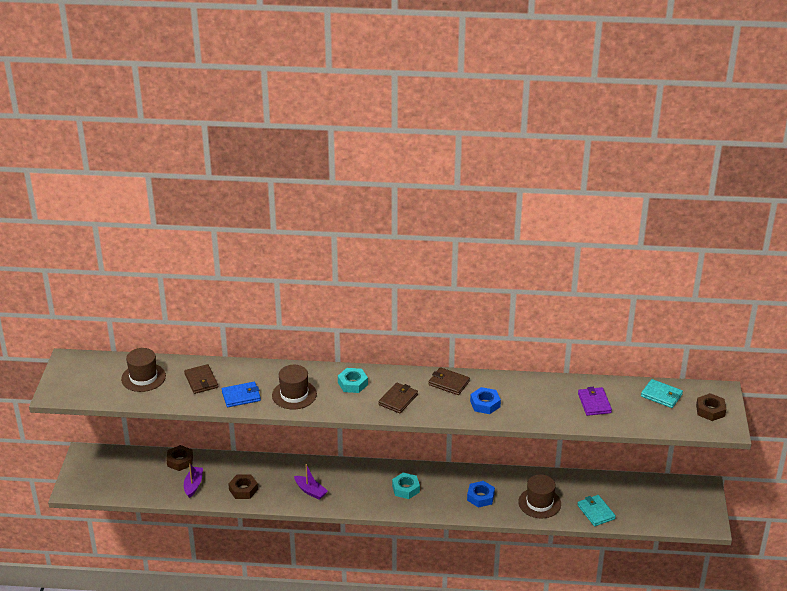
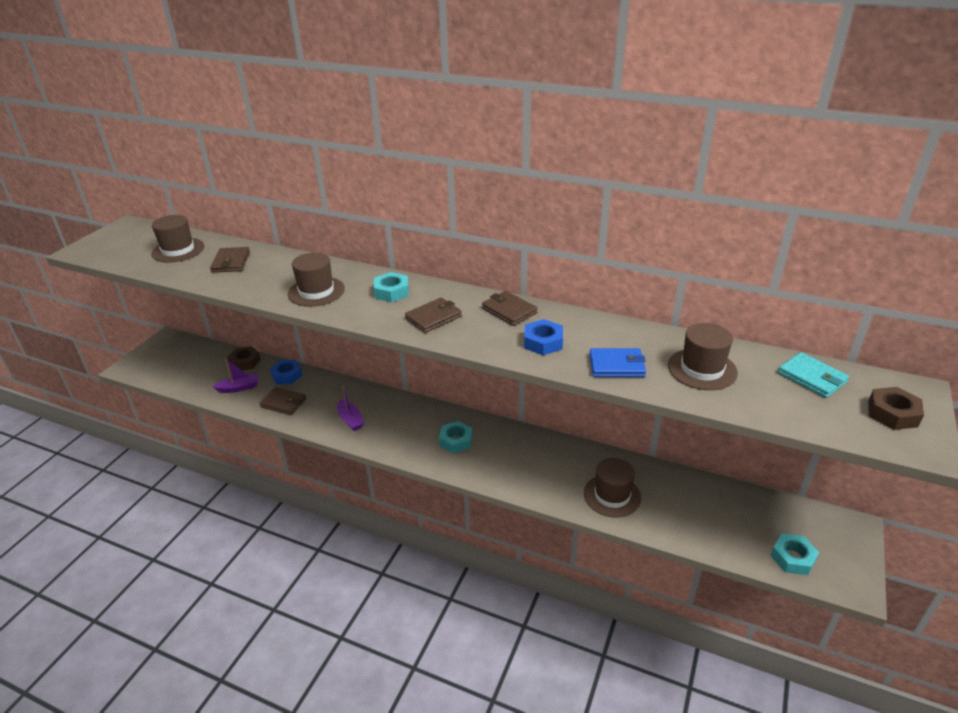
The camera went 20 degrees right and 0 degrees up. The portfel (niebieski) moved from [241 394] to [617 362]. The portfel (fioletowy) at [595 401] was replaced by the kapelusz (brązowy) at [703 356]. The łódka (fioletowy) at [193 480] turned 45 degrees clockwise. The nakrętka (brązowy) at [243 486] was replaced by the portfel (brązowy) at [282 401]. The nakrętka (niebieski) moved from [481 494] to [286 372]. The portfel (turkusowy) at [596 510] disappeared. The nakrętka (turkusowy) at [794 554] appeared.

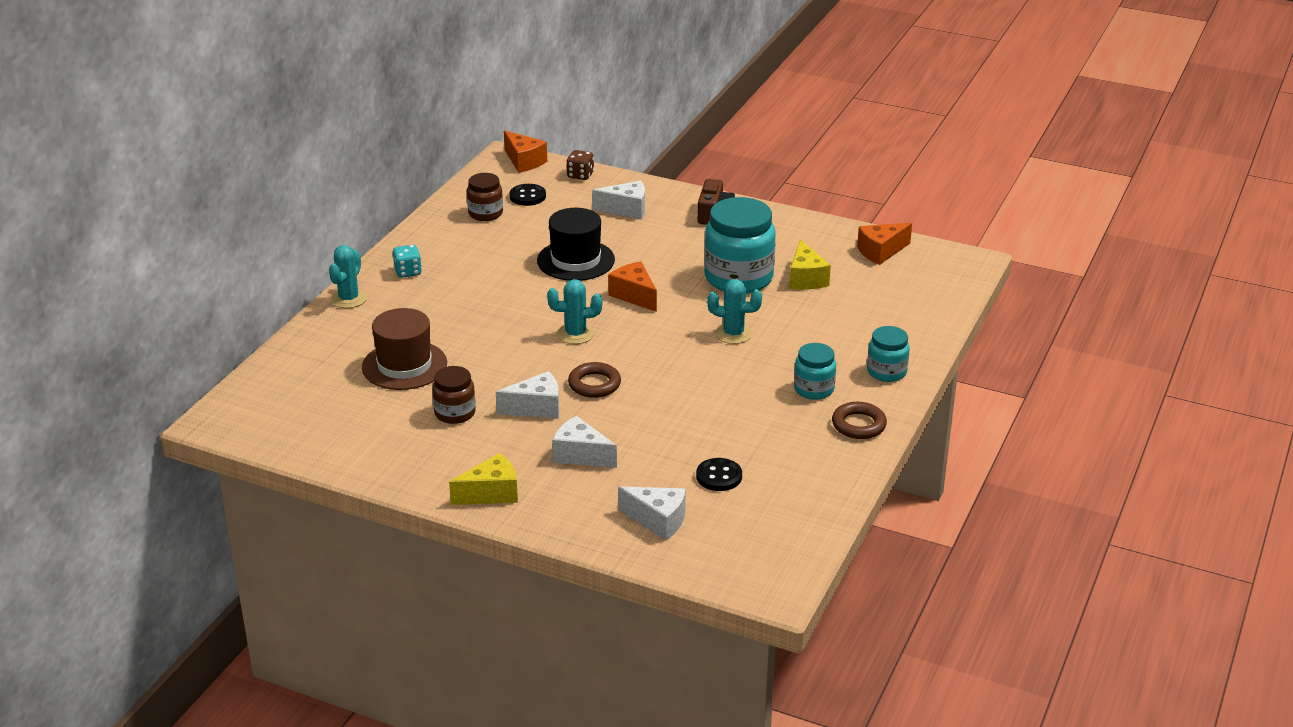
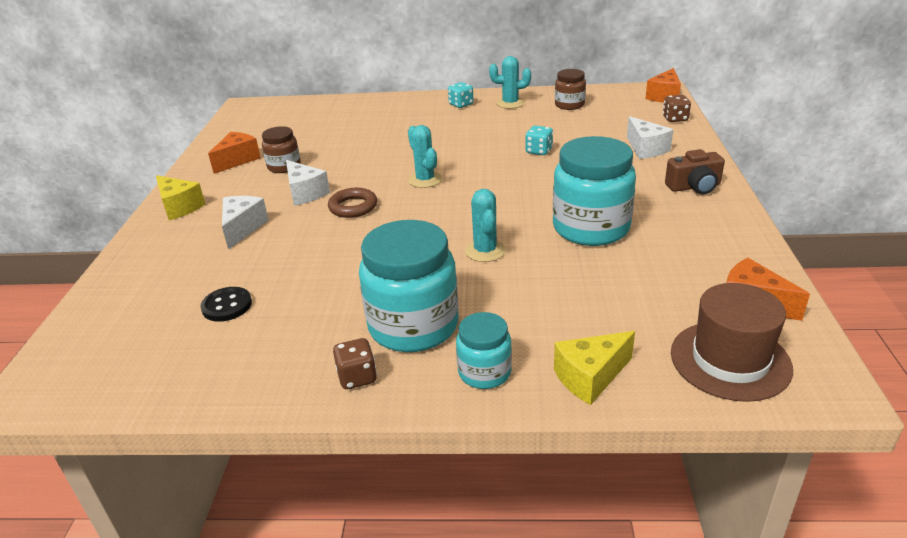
The camera went 70 degrees right and 0 degrees up. The guzik (czarny) at [527 195] disappeared. The kapelusz (czarny) at [576 244] was replaced by the kostka do gry (turkusowy) at [539 140]. The ser (żółty) moved from [810 264] to [594 368]. The kaktus (turkusowy) moved from [348 276] to [510 82]. The ser (pomarańczowy) moved from [632 286] to [234 153]. The kapelusz (brązowy) moved from [404 349] to [732 342]. The słoik (turkusowy) at [815 371] changed to 1.87 times the size. The pierścień (brązowy) at [859 420] was replaced by the kostka do gry (brązowy) at [355 363]. The ser (biały) at [652 513] disappeared.

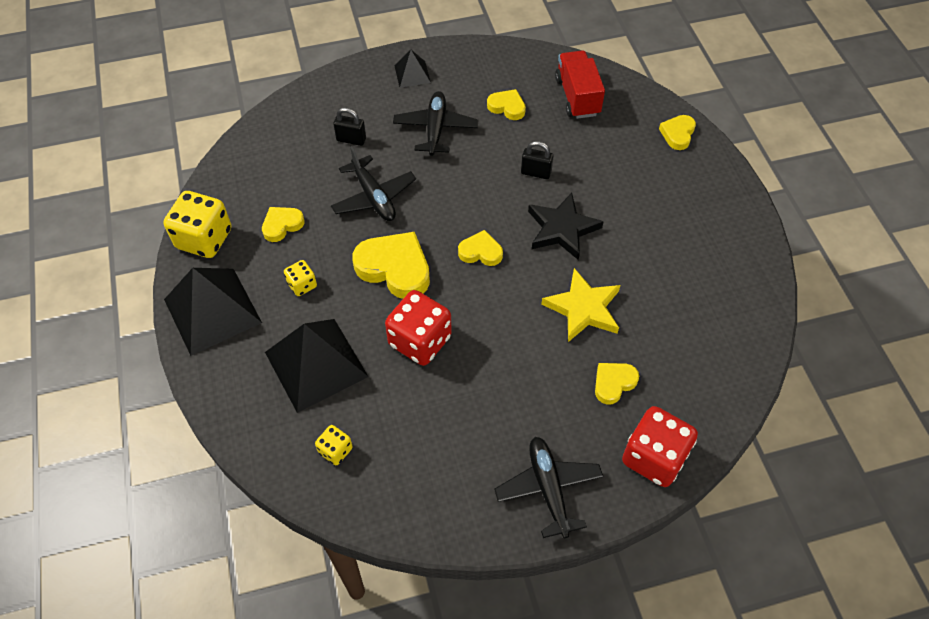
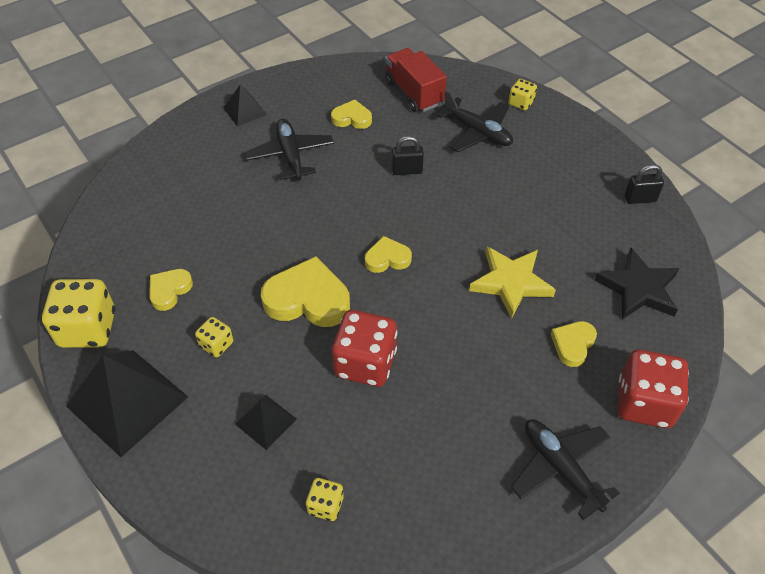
The camera went 20 degrees left and 5 degrees down. The kłódka (czarny) moved from [349 127] to [644 184]. The serce (żółty) at [677 132] was replaced by the kostka do gry (żółty) at [522 94]. The samolot (czarny) moved from [373 183] to [474 121]. The gwiazda (czarny) moved from [566 226] to [637 284]. The piramida (czarny) at [317 366] changed to 0.50 times the size.

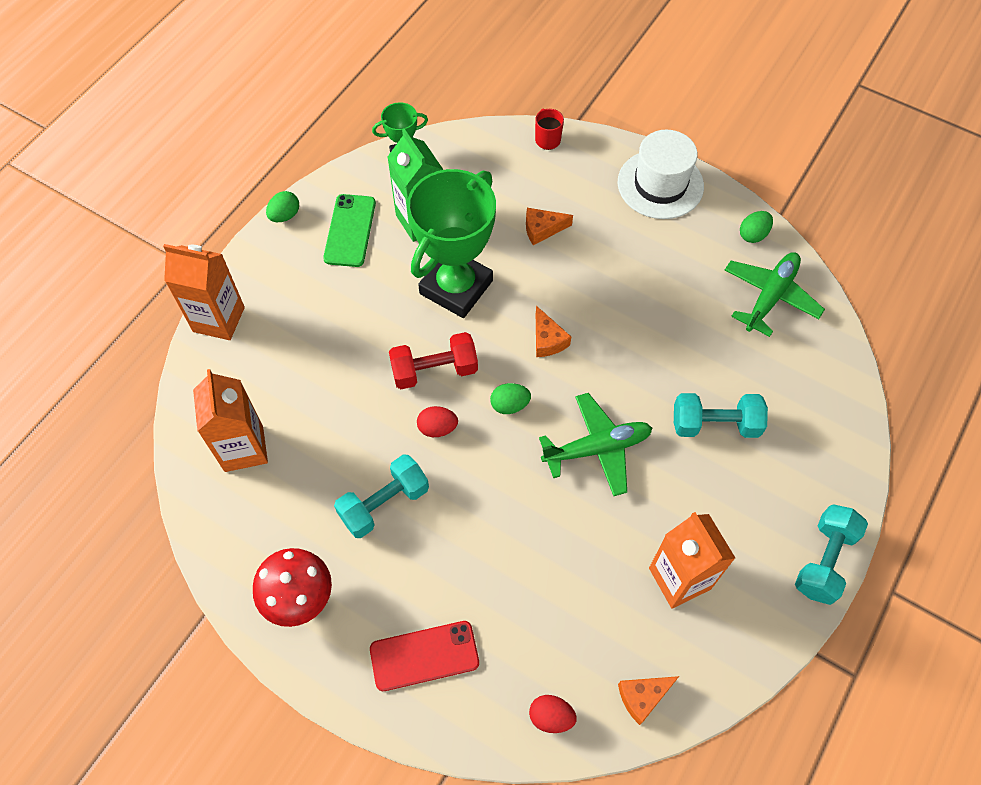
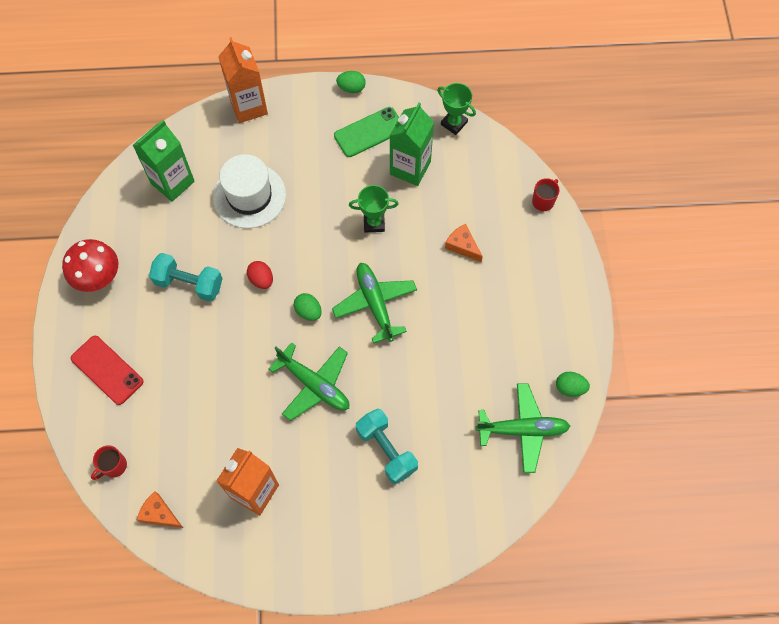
The camera went 55 degrees right and 5 degrees up. The kapelusz (biały) moved from [661 174] to [249 191]. The puchar (zielony) at [451 243] changed to 0.47 times the size. The ser (pomarańczowy) at [553 331] was replaced by the samolot (zielony) at [374 303]. The hantel (czerwony) at [433 360] disappeared. The karton mleka (pomarańczowy) at [230 420] became the karton mleka (zielony) at [164 161]. The hantel (turkusowy) at [831 554] disappeared. The jajko (czerwony) at [553 714] was replaced by the kubek (czerwony) at [109 462].

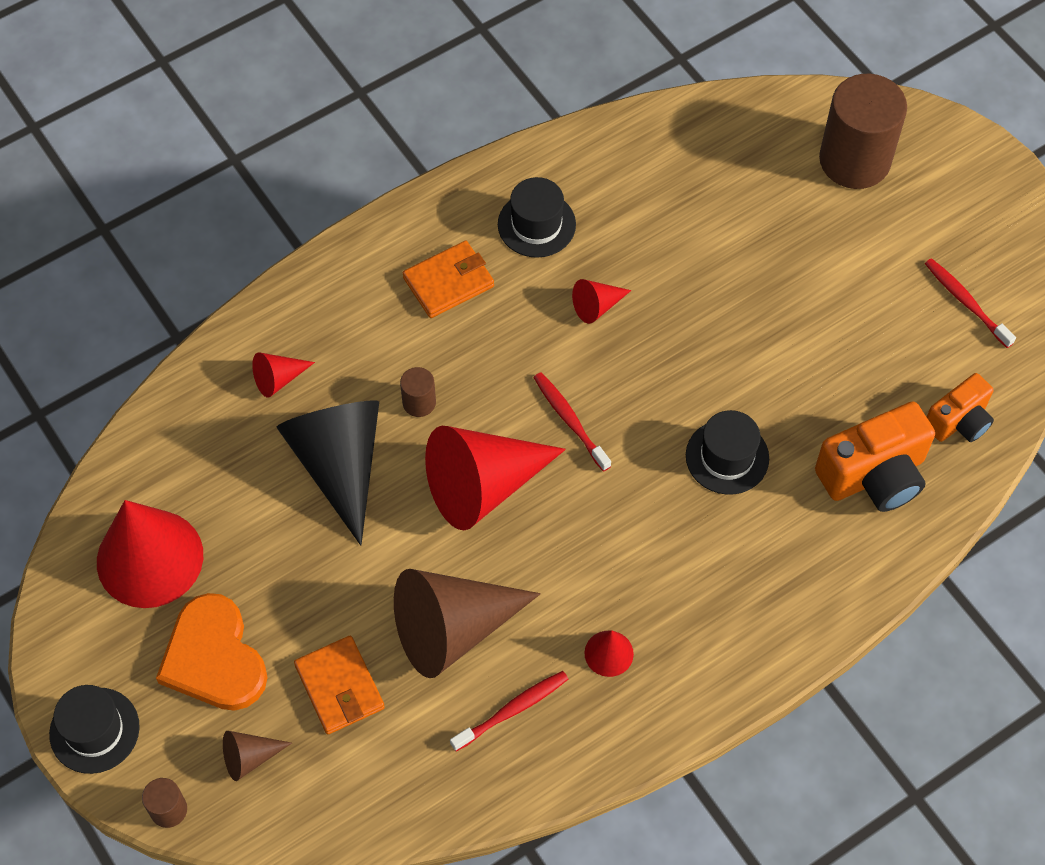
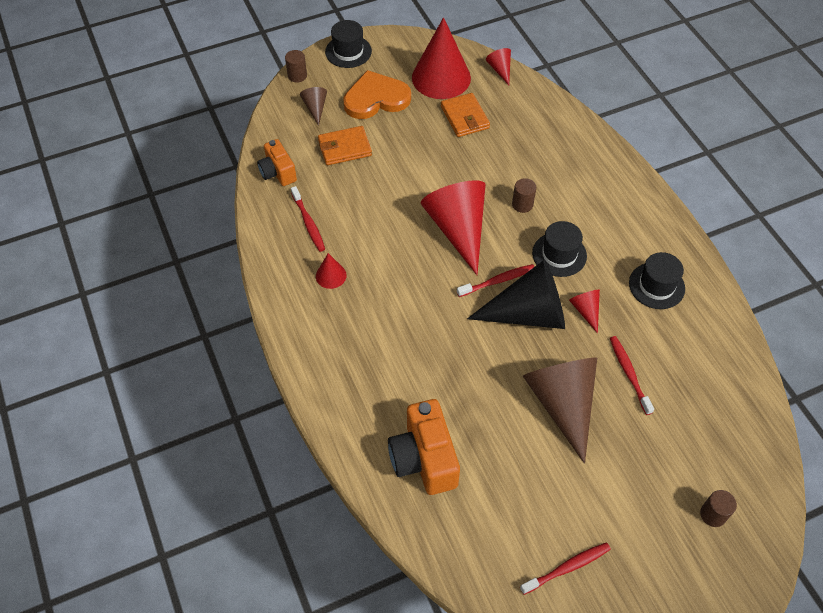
The camera went 100 degrees right and 5 degrees down. The walec (brązowy) at [863 131] changed to 0.44 times the size. The portfel (pomarańczowy) moved from [448 279] to [465 115]. The stożek (czerwony) moved from [283 374] to [498 66]. The aparat fotograficzny (pomarańczowy) moved from [960 407] to [277 162]. The stożek (czarny) moved from [328 473] to [516 294]. The kapelusz (czarny) moved from [727 452] to [559 249]. The stożek (brązowy) moved from [467 623] to [560 411]. The szczoteczka do zębów (czerwony) at [632 375] appeared.

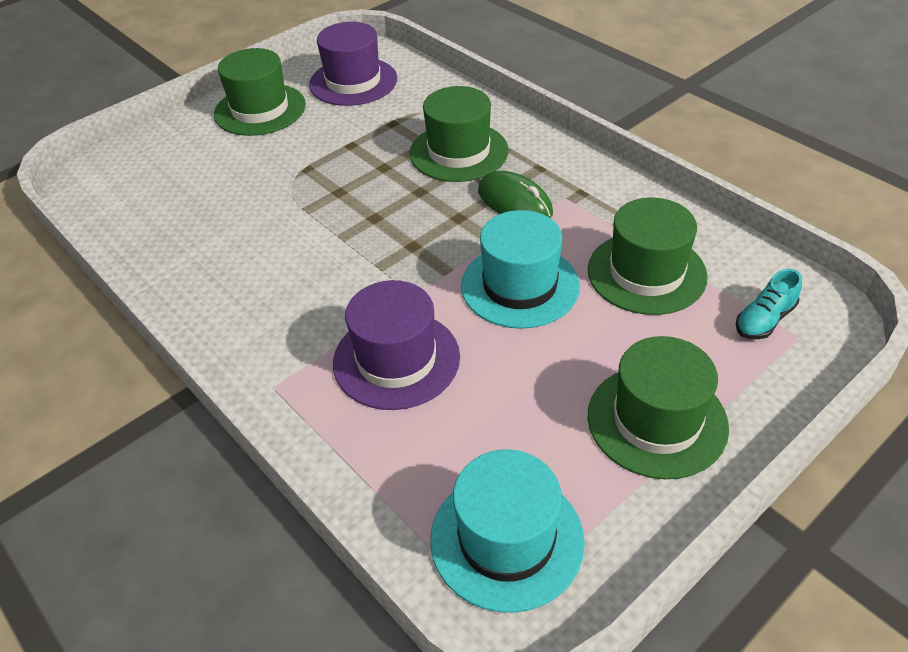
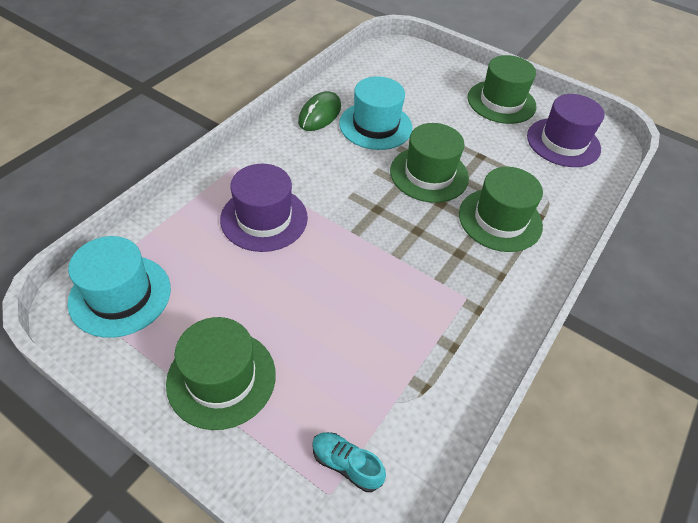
The camera went 70 degrees right and 5 degrees up. The myszka (zielony) moved from [515 194] to [319 111]. The kapelusz (zielony) moved from [648 256] to [429 163]. The kapelusz (turkusowy) moved from [520 269] to [375 113].

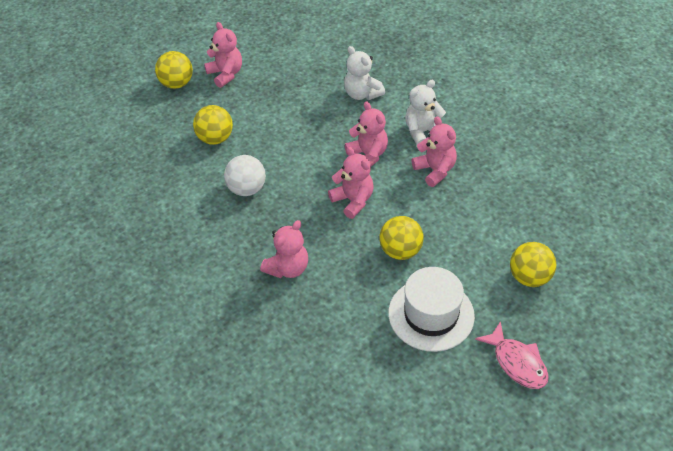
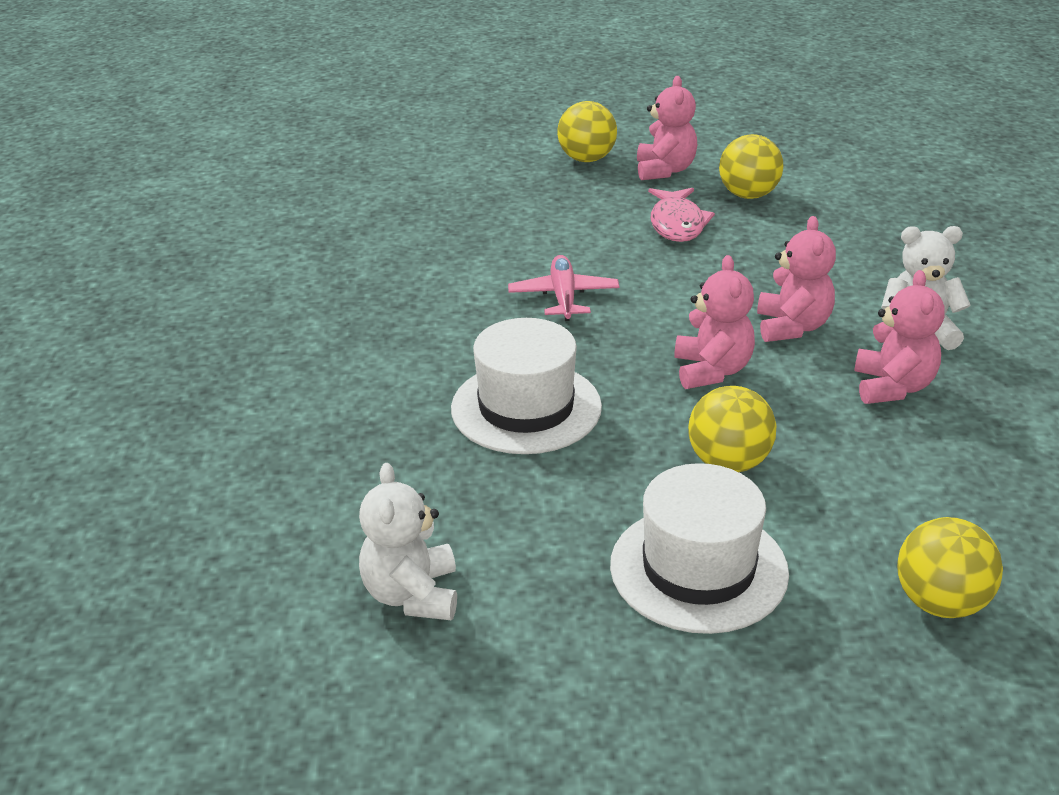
The camera went 35 degrees right and 15 degrees down. The miś (biały) moved from [364 73] to [408 541]. The piłka (żółty) moved from [213 125] to [751 166]. The piłka (biały) at [245 175] was replaced by the samolot (różowy) at [564 288]. The miś (różowy) at [284 249] was replaced by the kapelusz (biały) at [526 386]. The ryba (różowy) moved from [512 355] to [681 215].

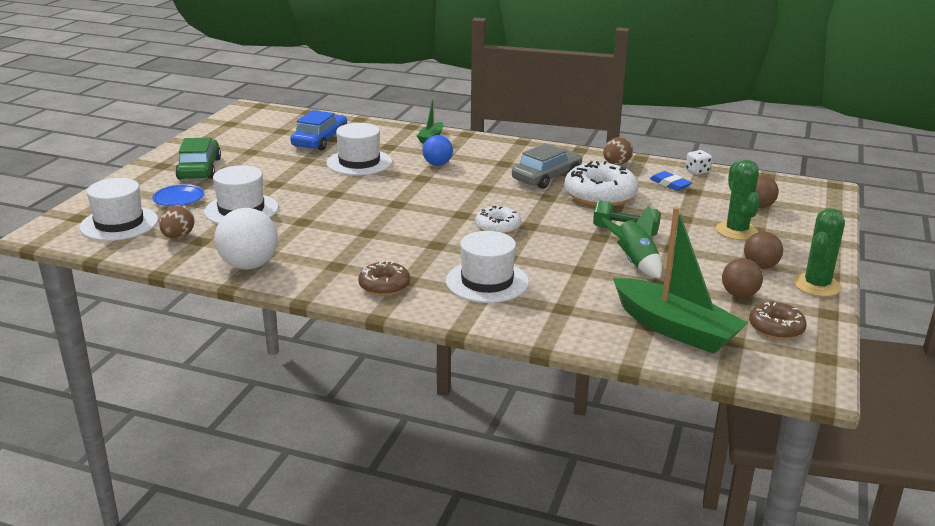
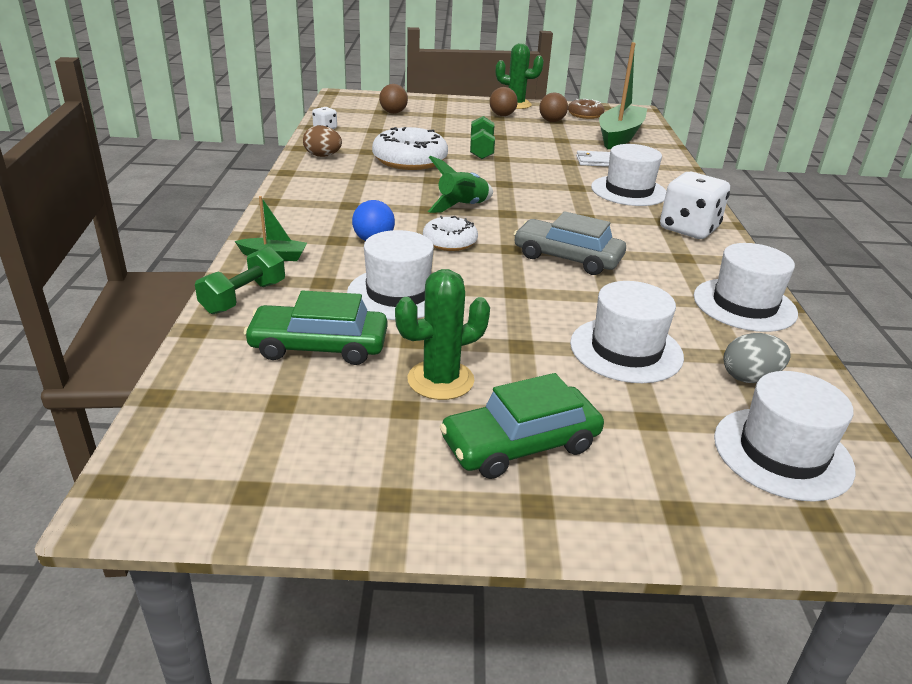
The camera went 110 degrees left and 5 degrees up. The samochód (niebieski) at [318 130] became the samochód (zielony) at [315 328]. The samochód (szary) moved from [547 166] to [570 243]. The kaktus (zielony) moved from [738 200] to [442 334]. The gumka do mazania (niebieski) at [671 181] disappeared. The talerz (niebieski) at [178 195] disappeared. The jajko (brązowy) at [177 222] became the jajko (szary) at [757 358]. The rakieta (zielony) moved from [632 241] to [460 184]. The donut (biały) moved from [498 220] to [450 233]. The piłka (biały) at [246 239] was replaced by the kapelusz (biały) at [745 287]. The donut (brązowy) at [384 278] was replaced by the kostka do gry (biały) at [695 205]. The portfel (biały) at [593 158] appeared. The hantel (zielony) at [240 280] appeared.

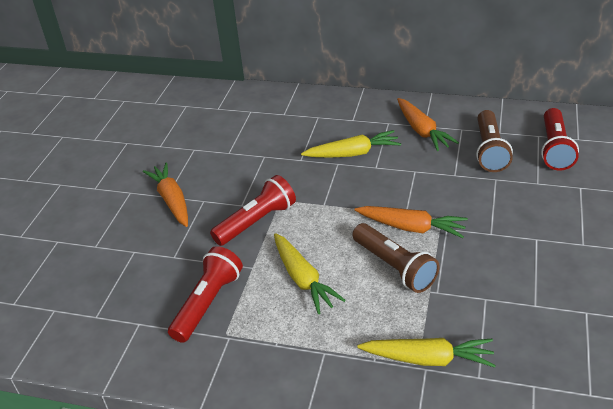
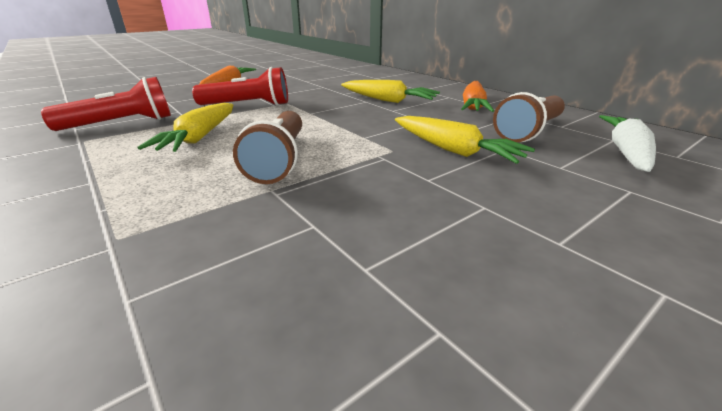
The camera went 35 degrees right and 10 degrees down. The latarka (czerwony) at [560 139] was replaced by the marchewka (biały) at [627 143]. The marchewka (pomarańczowy) at [411 222] disappeared. The marchewka (żółty) moved from [426 353] to [465 140].

